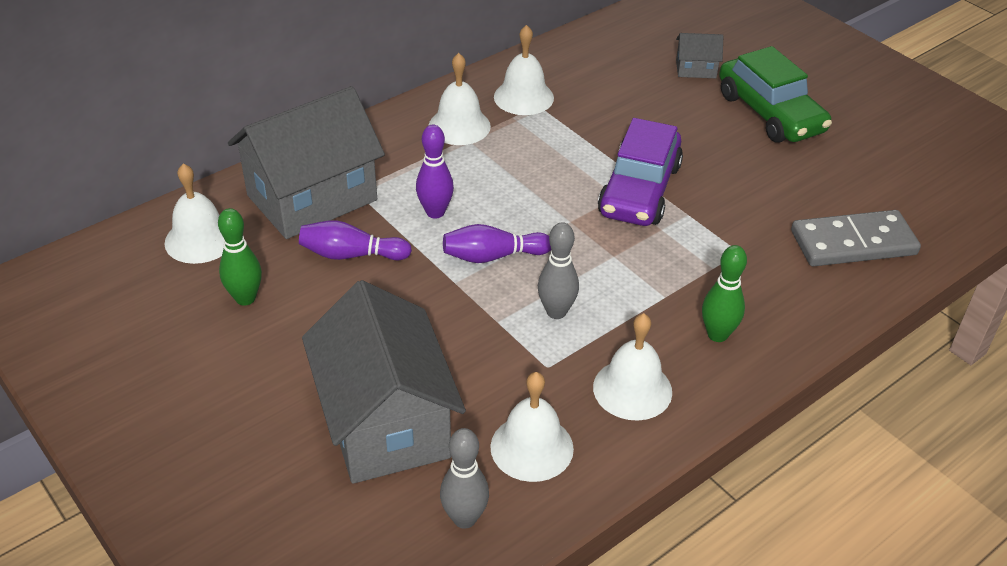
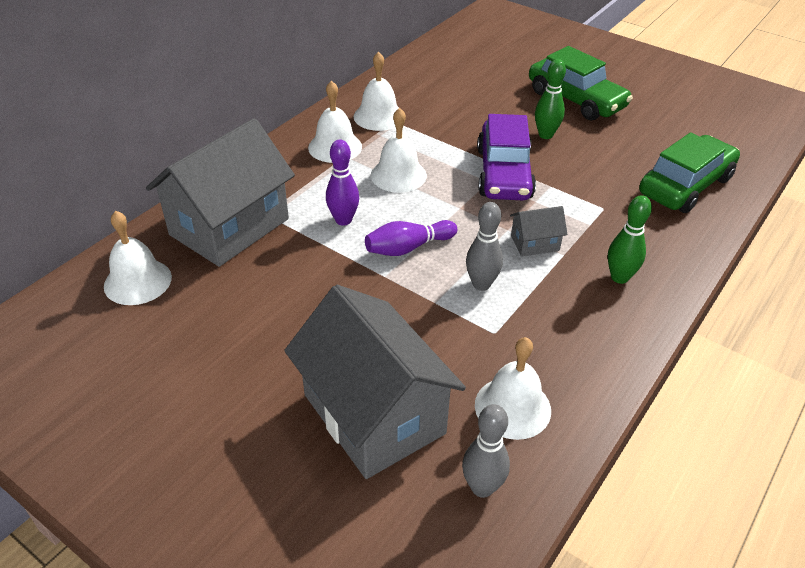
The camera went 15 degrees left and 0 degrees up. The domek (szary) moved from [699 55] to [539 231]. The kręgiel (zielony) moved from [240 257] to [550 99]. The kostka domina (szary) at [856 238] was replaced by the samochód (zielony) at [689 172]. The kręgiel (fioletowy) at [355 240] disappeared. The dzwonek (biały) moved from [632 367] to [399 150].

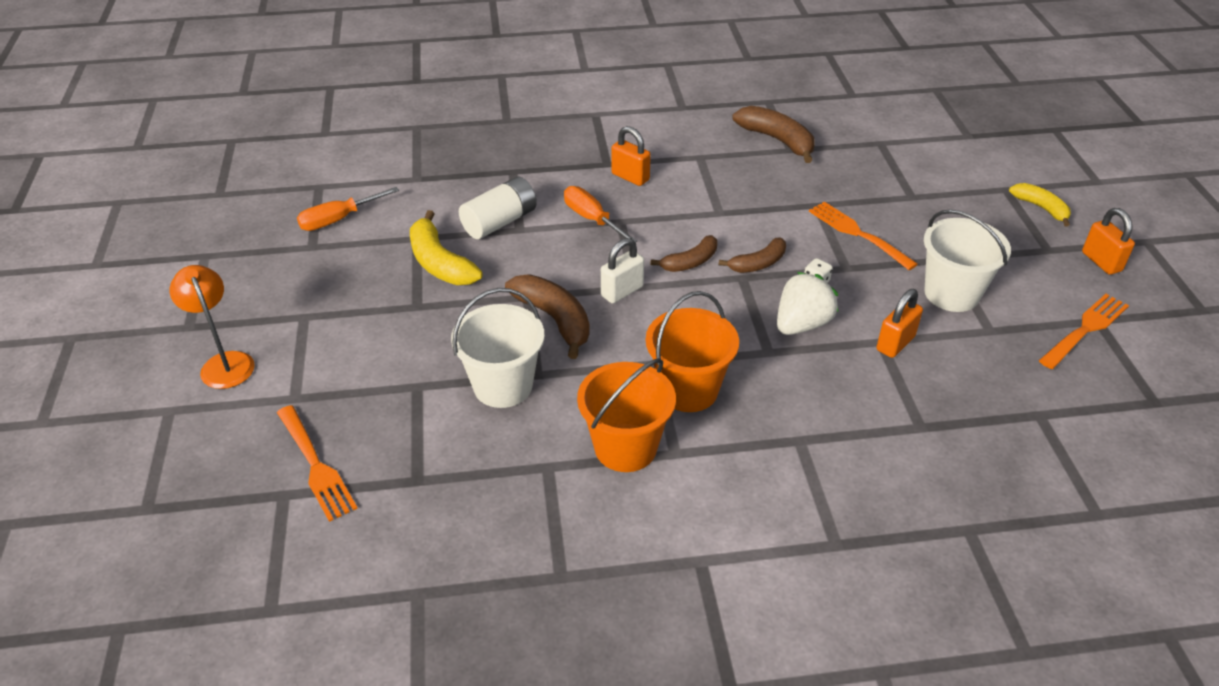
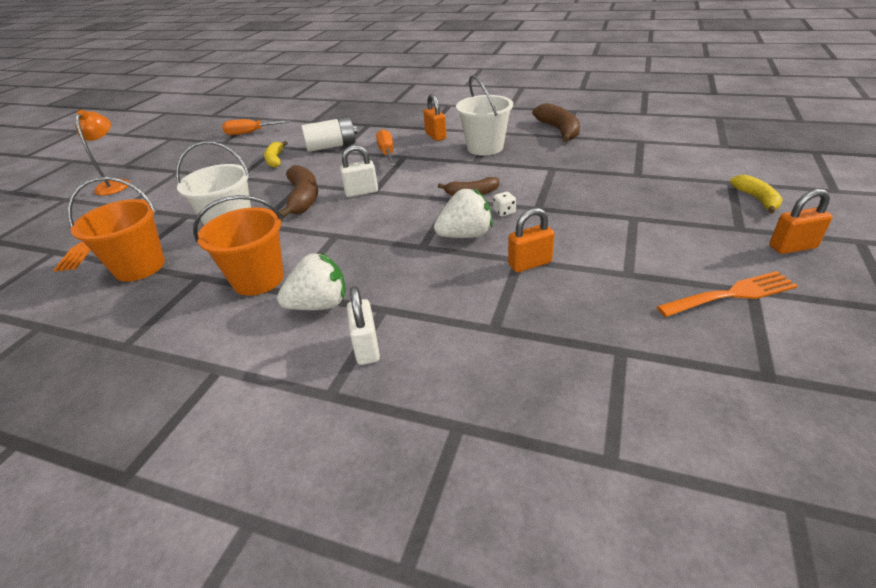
The camera went 30 degrees right and 5 degrees down. The widelec (pomarańczowy) at [863 236] disappeared. The kłódka (pomarańczowy) at [1108 241] turned 75 degrees clockwise. The wiadro (biały) moved from [967 260] to [484 115]. The banan (żółty) at [446 247] changed to 0.64 times the size. The banan (brązowy) at [683 253] disappeared. The wiadro (pomarańczowy) moved from [692 351] to [116 229]. The truskawka (biały) at [311 281] appeared. The kłódka (biały) at [363 325] appeared.

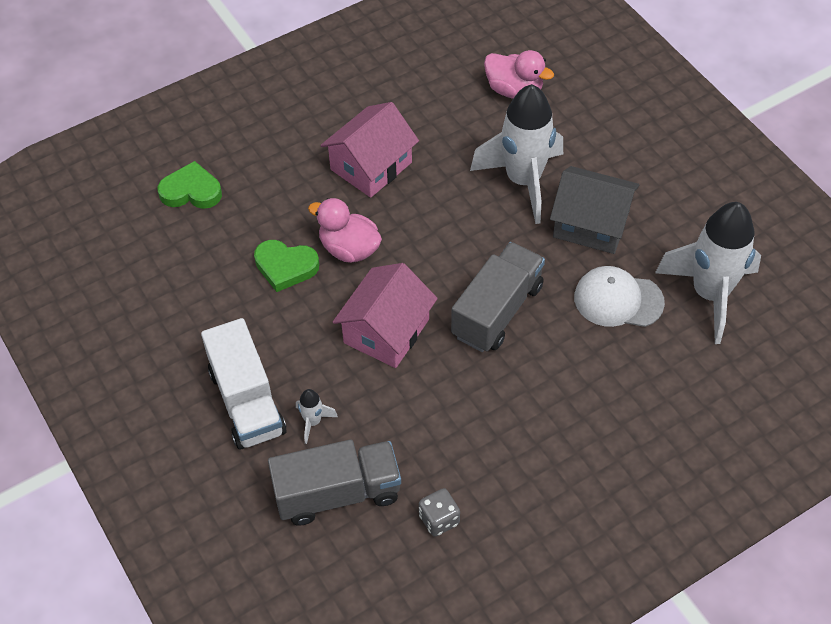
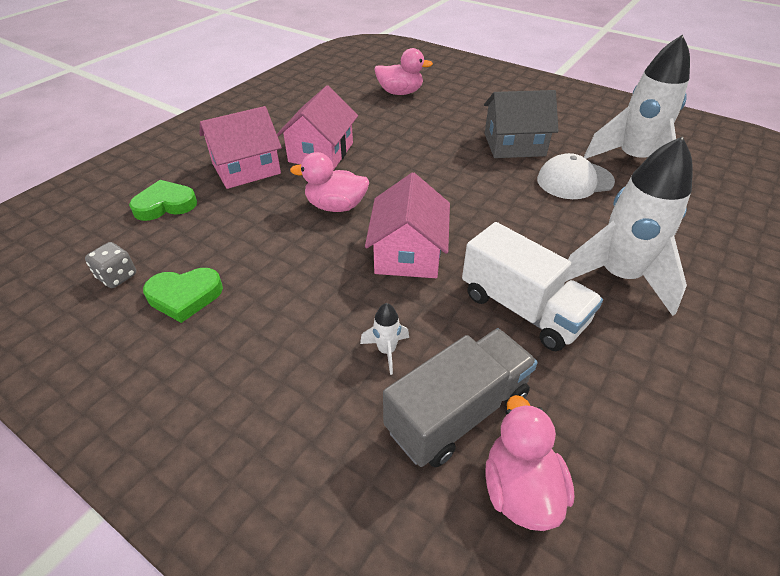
The camera went 25 degrees left and 10 degrees down. The rakieta (biały) moved from [516 154] to [629 226]. The serce (zielony) moved from [286 266] to [183 295]. The ciężarówka (szary) at [498 297] disappeared. The ciężarówka (biały) moved from [243 384] to [532 286]. The kostka do gry (szary) moved from [439 512] to [110 265]. The domek (różowy) at [241 147] appeared. The kaczka (różowy) at [529 463] appeared.

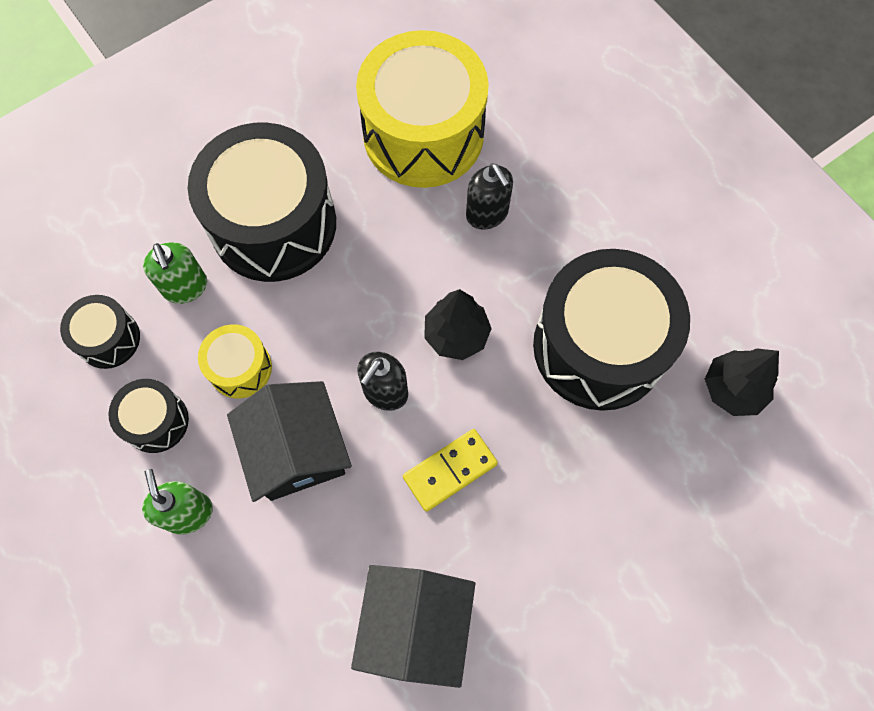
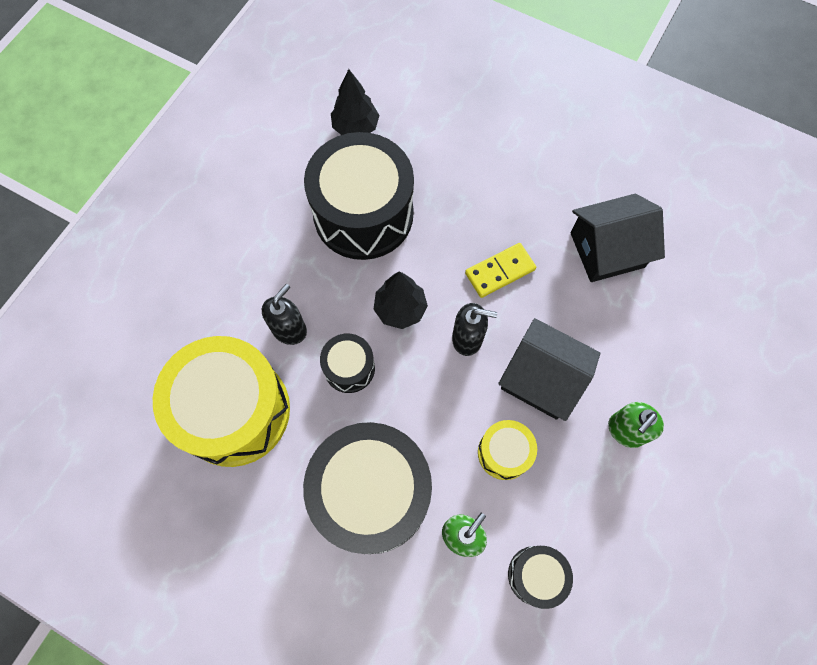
The camera went 115 degrees left and 0 degrees up. The bęben (czarny) moved from [148 416] to [347 363]. The domek (czarny) at [289 441] turned 75 degrees clockwise. The kostka domina (żółty) at [450 470] turned 60 degrees counterclockwise.

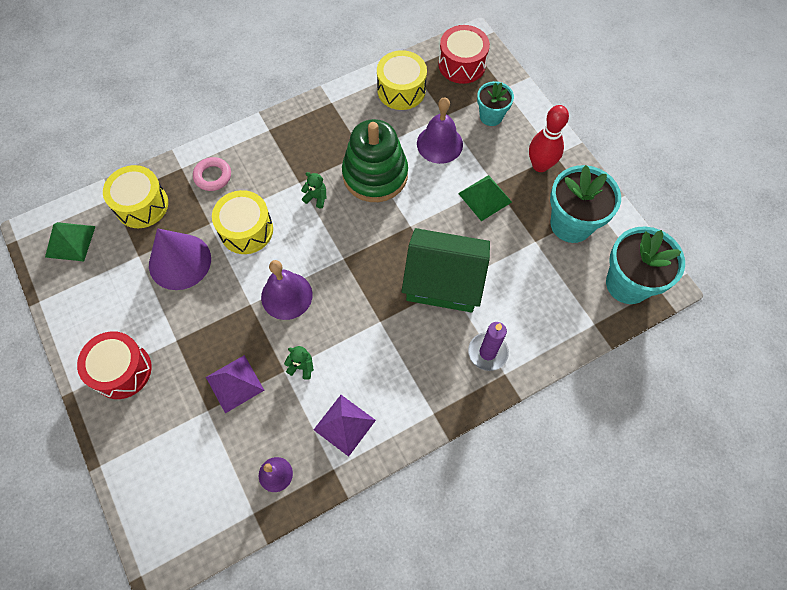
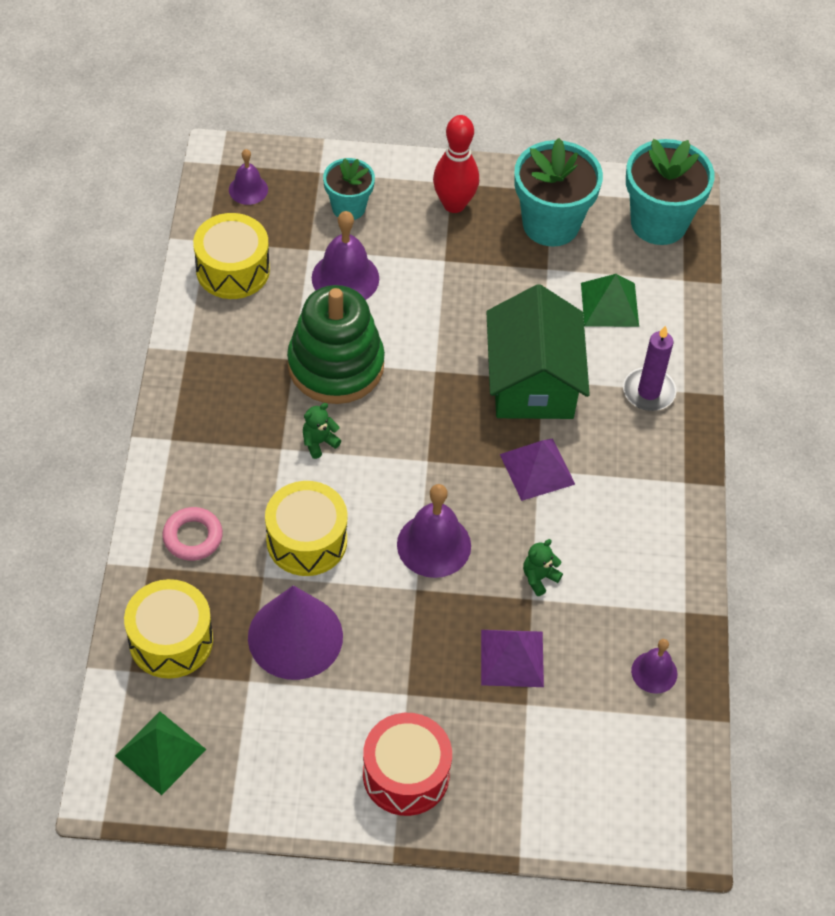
The camera went 60 degrees left and 10 degrees down. The bęben (czerwony) at [464 54] was replaced by the dzwonek (fioletowy) at [248 177]. The piramida (zielony) moved from [485 198] to [610 300]. The domek (zielony) at [445 270] turned 45 degrees counterclockwise. The piramida (fioletowy) moved from [345 426] to [537 470].

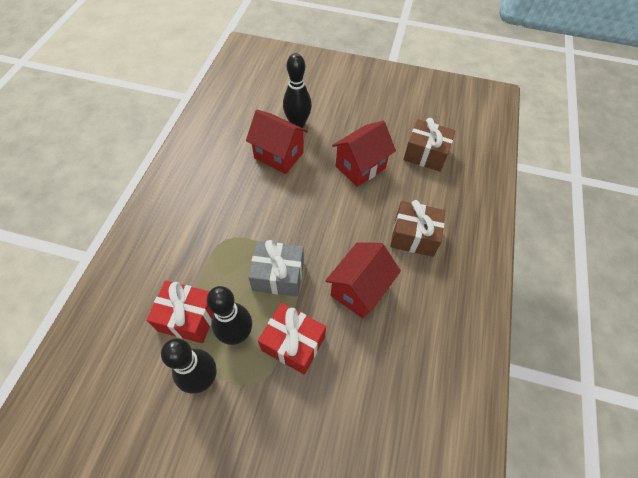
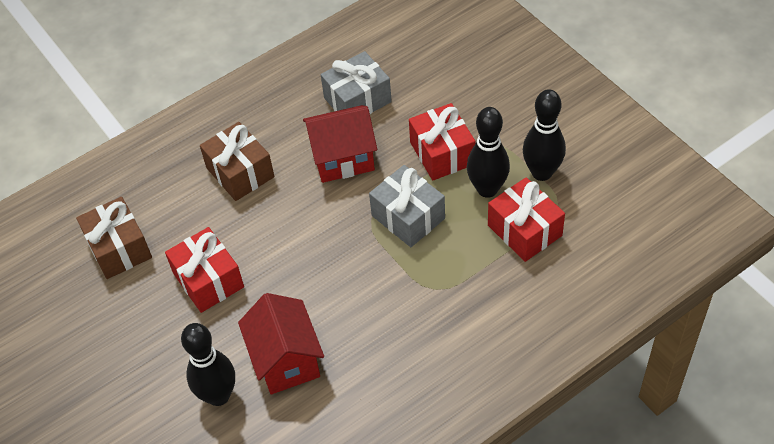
The camera went 135 degrees left and 5 degrees down. The domek (czerwony) at [364 154] was replaced by the prezent (czerwony) at [204 270]. The prezent (szary) at [356 82] appeared.

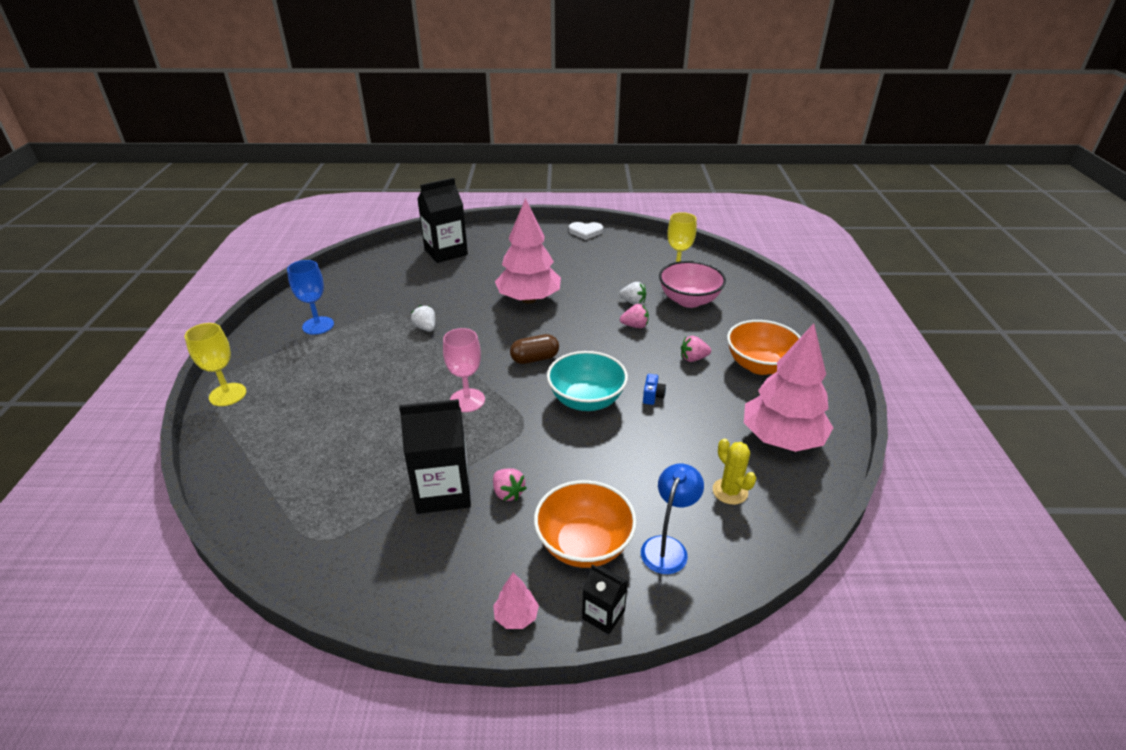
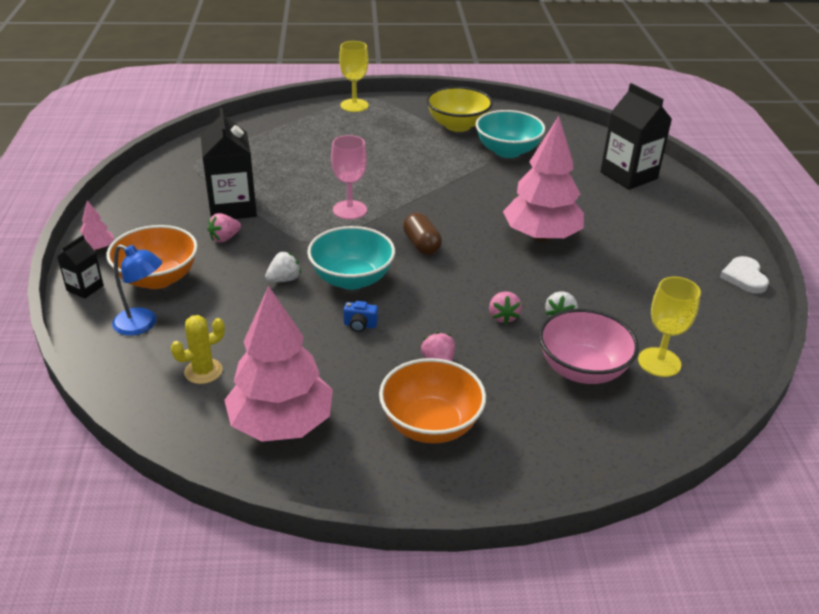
The camera went 85 degrees right and 0 degrees up. The kielich (niebieski) at [310 297] was replaced by the miska (żółty) at [459 109]. The truskawka (biały) moved from [423 318] to [283 266]. The miska (turkusowy) at [510 134] appeared.

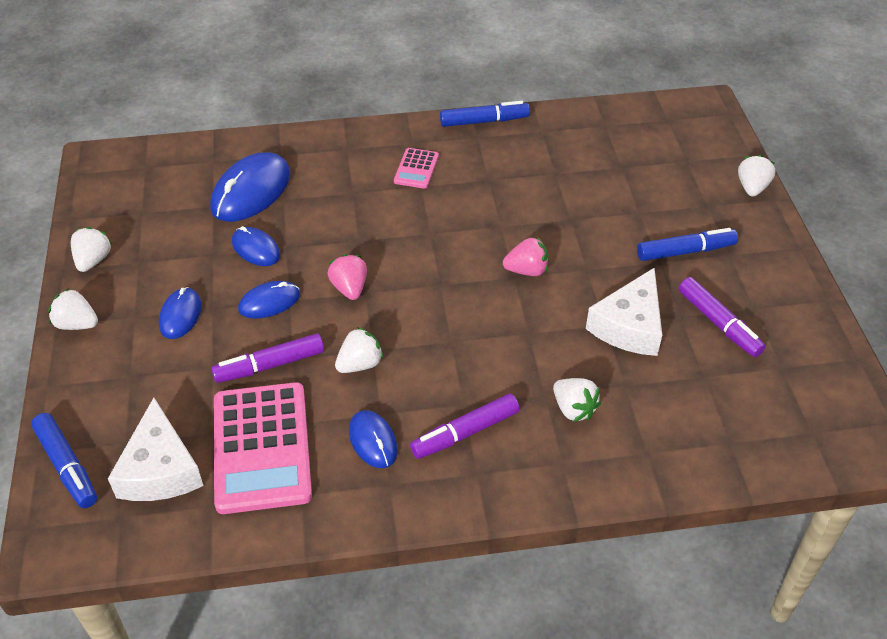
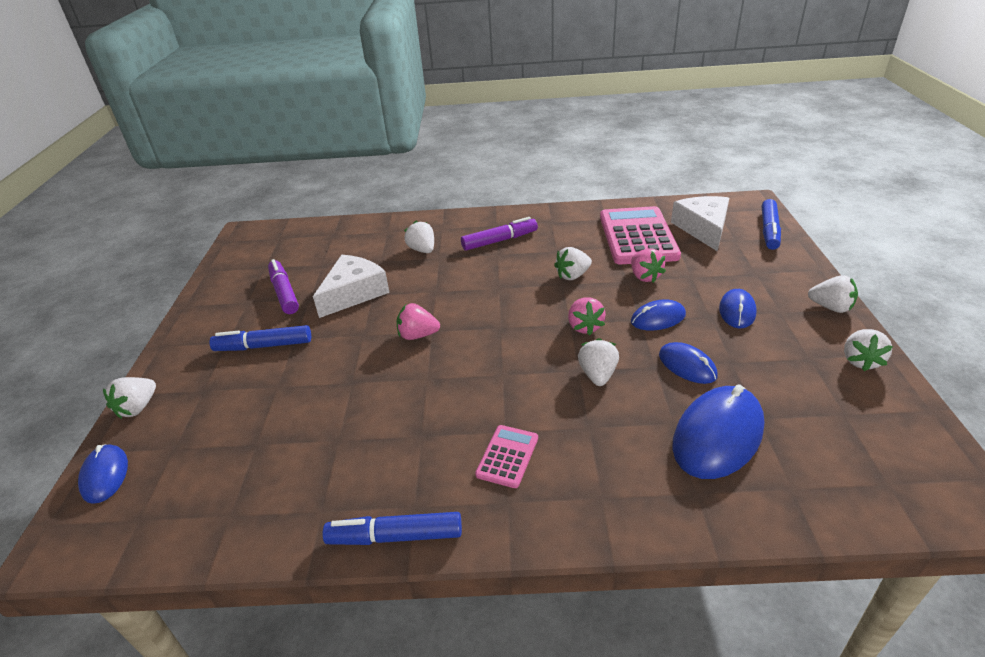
The camera went 170 degrees left and 10 degrees down. The flamaster (fioletowy) at [267 358] was replaced by the truskawka (różowy) at [648 265]. The myszka (niebieski) moved from [373 439] to [103 474]. The flamaster (niebieski) at [64 460] turned 135 degrees counterclockwise. The truskawka (biały) at [598 362] appeared.

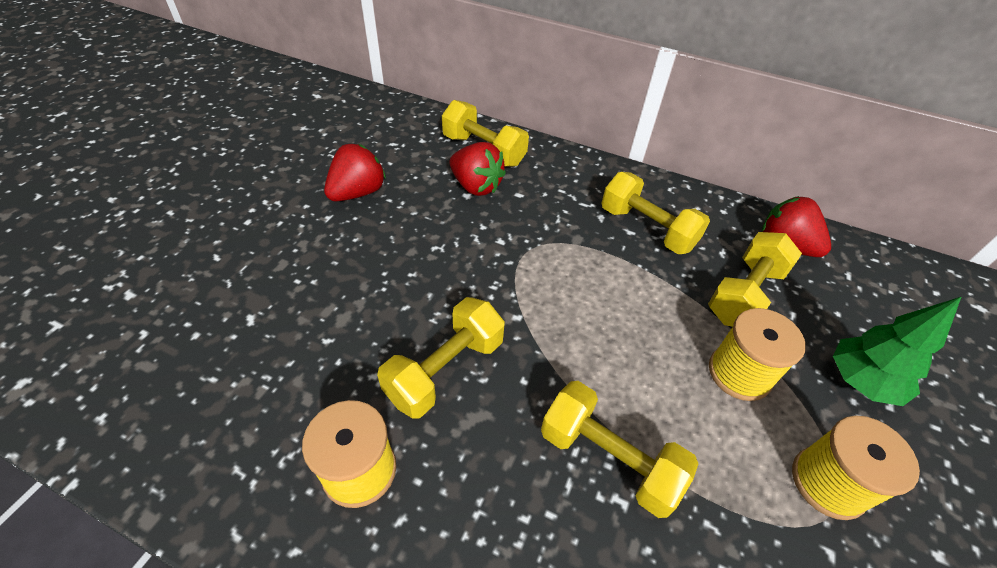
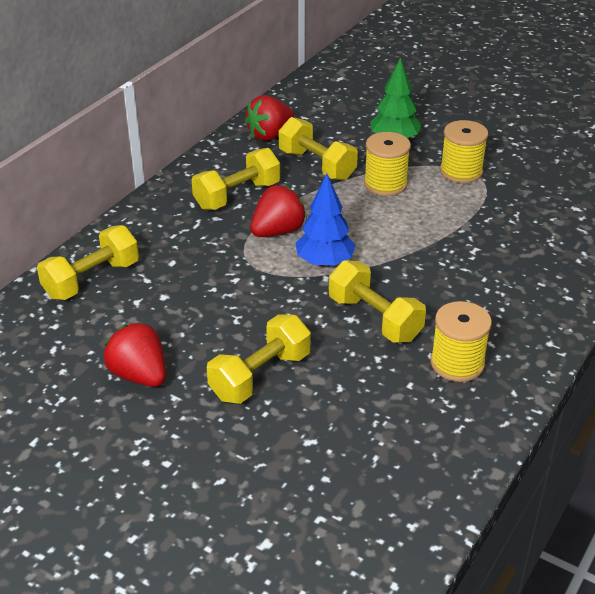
The camera went 80 degrees left and 10 degrees down. The truskawka (czerwony) moved from [477 169] to [278 211]. The hantel (żółty) moved from [619 449] to [259 359]. The drzewko (niebieski) at [326 220] appeared.

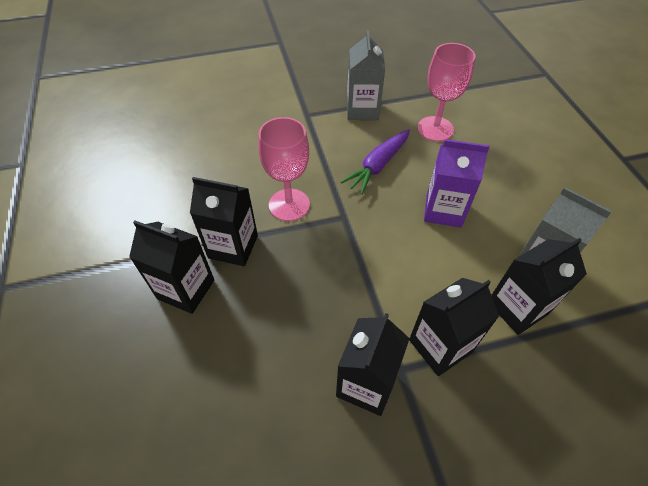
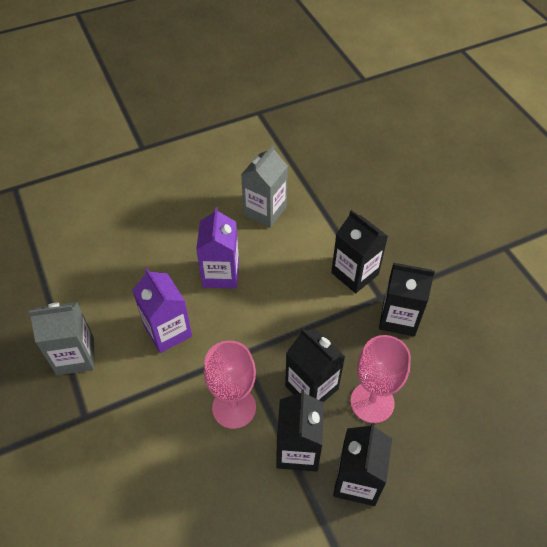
The camera went 100 degrees left and 0 degrees up. The kielich (różowy) moved from [446 92] to [380 379]. The marchewka (fioletowy) at [375 162] was replaced by the karton mleka (fioletowy) at [162 310]. The karton mleka (czarny) moved from [539 286] to [315 365].

